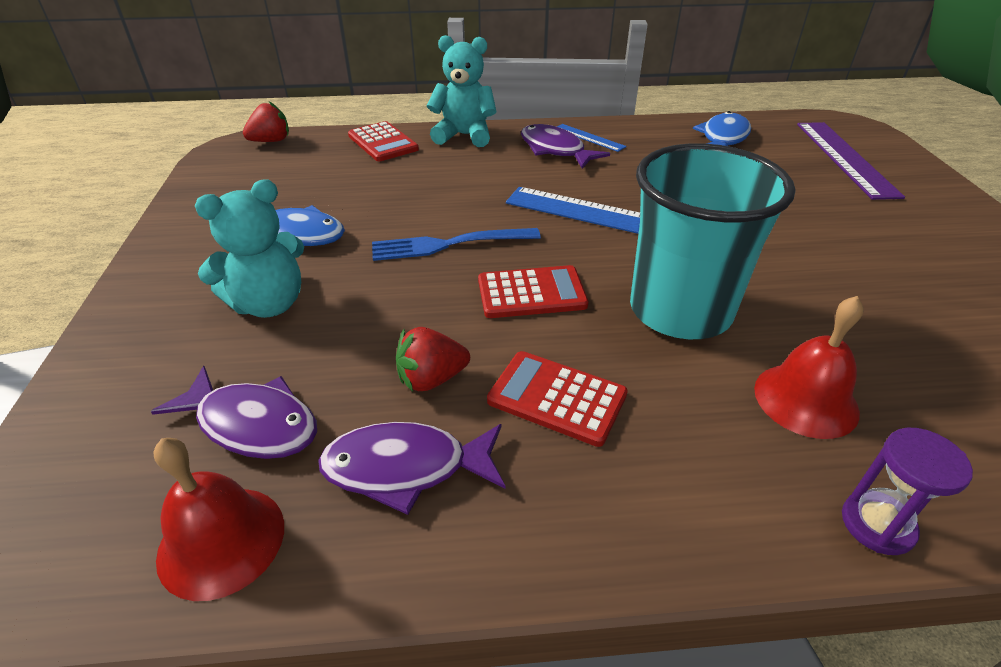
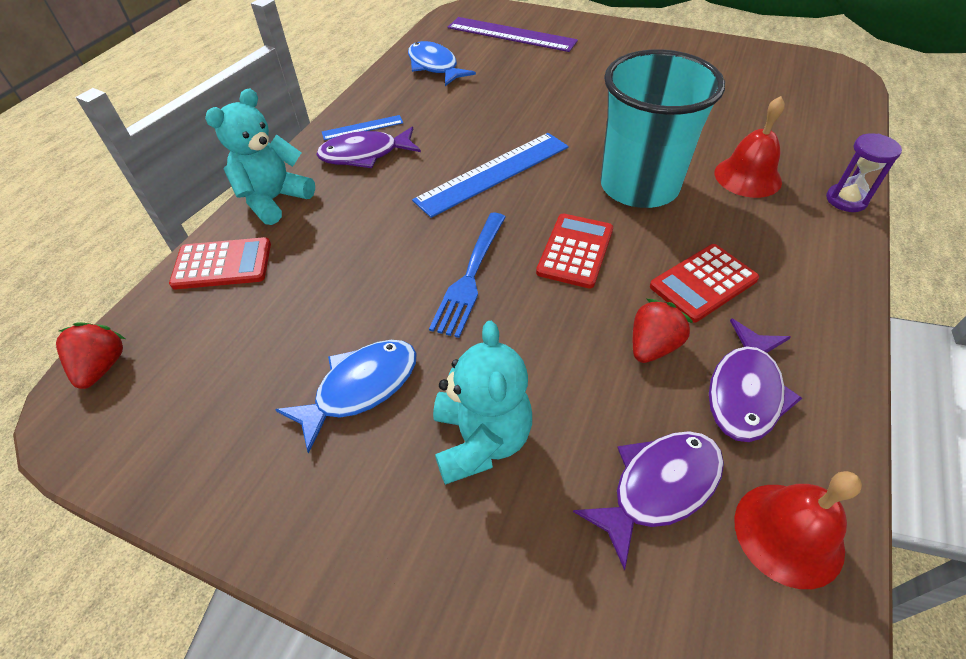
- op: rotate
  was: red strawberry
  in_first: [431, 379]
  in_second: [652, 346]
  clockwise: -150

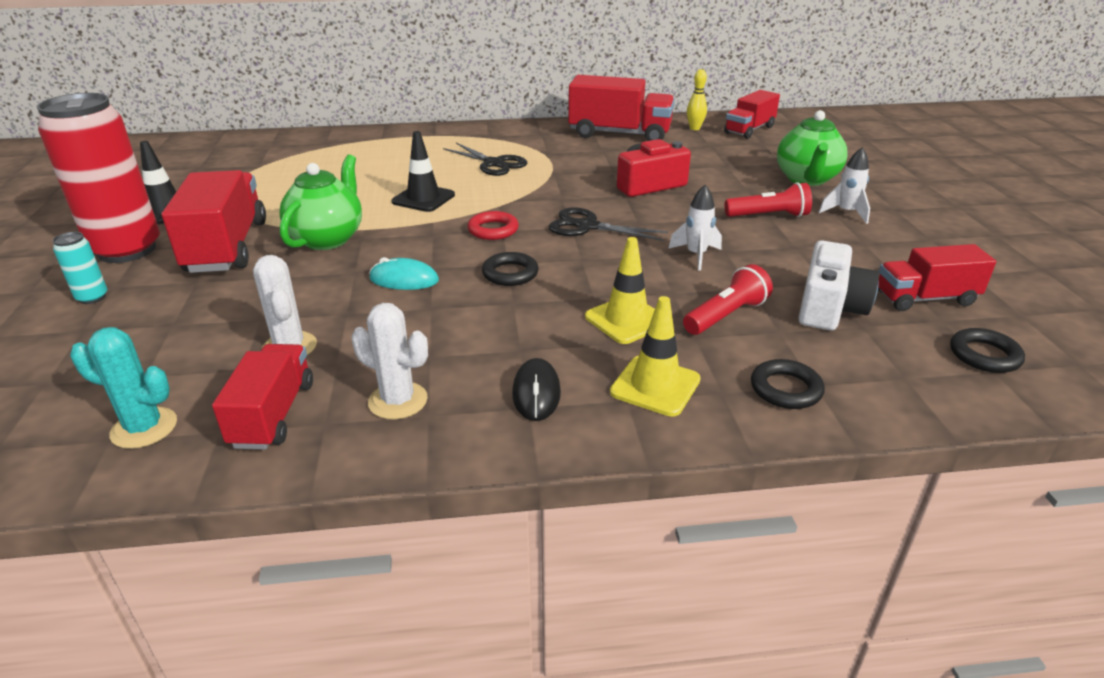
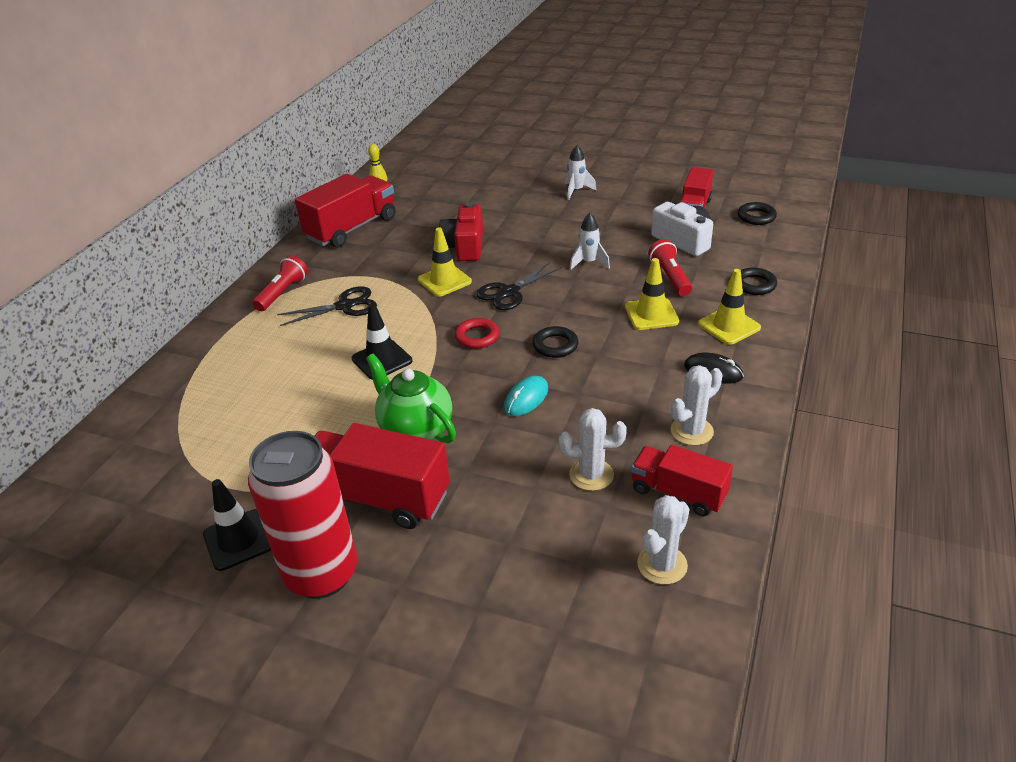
- op: delete
  was: turquoise soda can
  in_first: [92, 297]
- op: recolor
  was: turquoise prickly plant
  now: white prickly plant
  in_first: [144, 428]
  in_second: [662, 565]
- op: delete
  was: red lorry
  in_first: [749, 130]
- op: move
  was: red pocket torch
  in_first: [768, 216]
  in_second: [282, 293]
- op: delete
  was: green teapot
  in_first: [806, 179]
- op: insert
  now: golden road cone
  in_second: [444, 281]

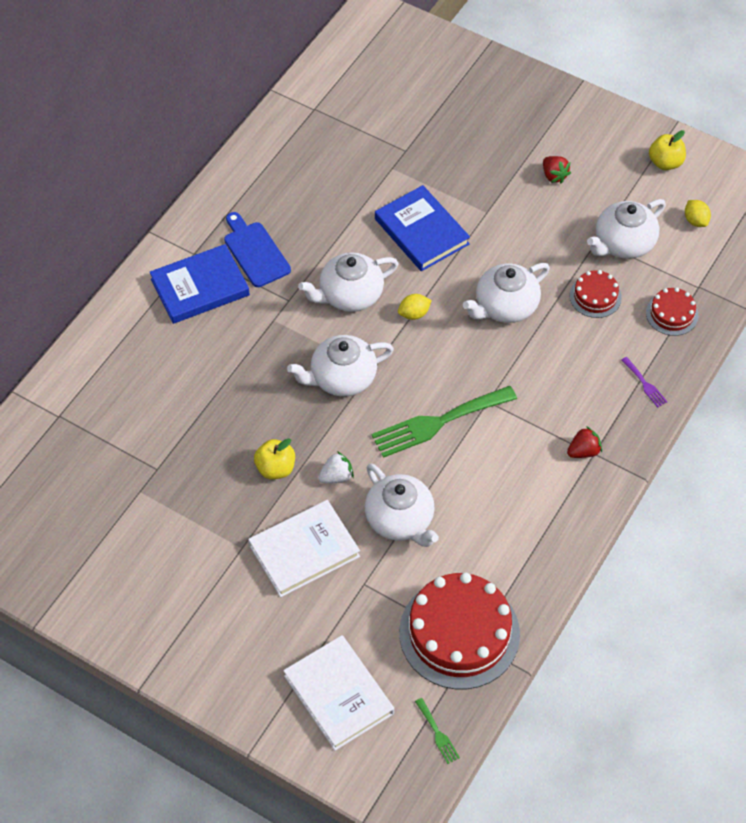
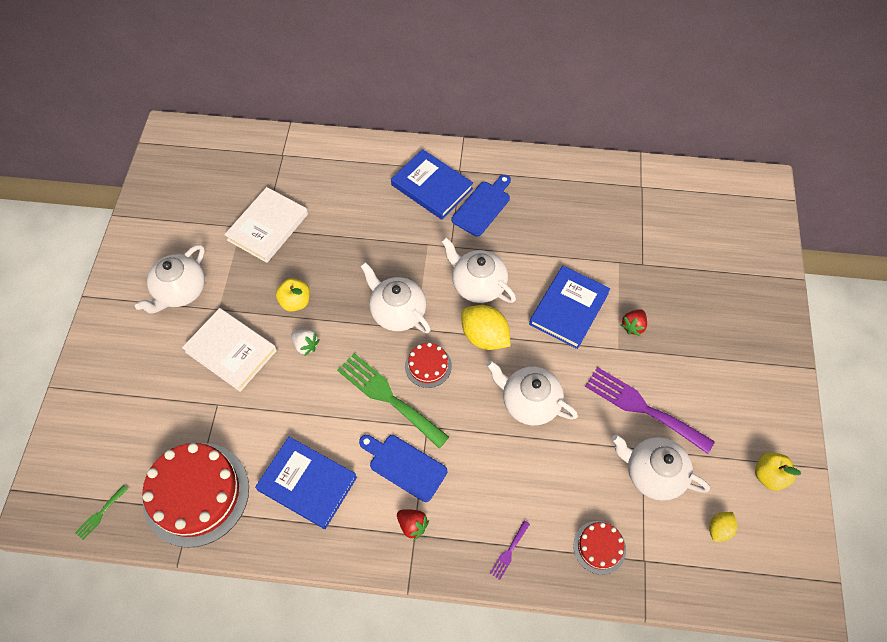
- op: move
  was: white hardcover
  in_first: [338, 695]
  in_second: [267, 227]
- op: move
  was: white teapot
  in_first: [400, 520]
  in_second: [180, 291]
- op: resize
  was: golden lemon
  in_first: [414, 314]
  in_second: [484, 336]
  ratio: 1.85
- op: move
  was: red strawberry
  in_first: [554, 176]
  in_second: [633, 326]
- op: move
  was: red gateau
  in_first: [595, 296]
  in_second: [428, 366]
- op: insert
  now: blue hardcover
  in_second: [307, 483]
- op: insert
  now: blue cutting board
  in_second: [404, 466]
- op: insert
  now: purple dinner fork
  in_second: [642, 408]

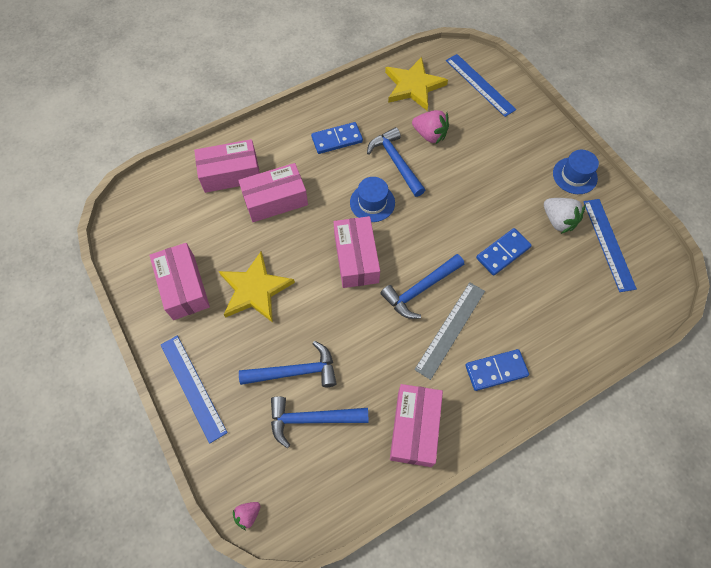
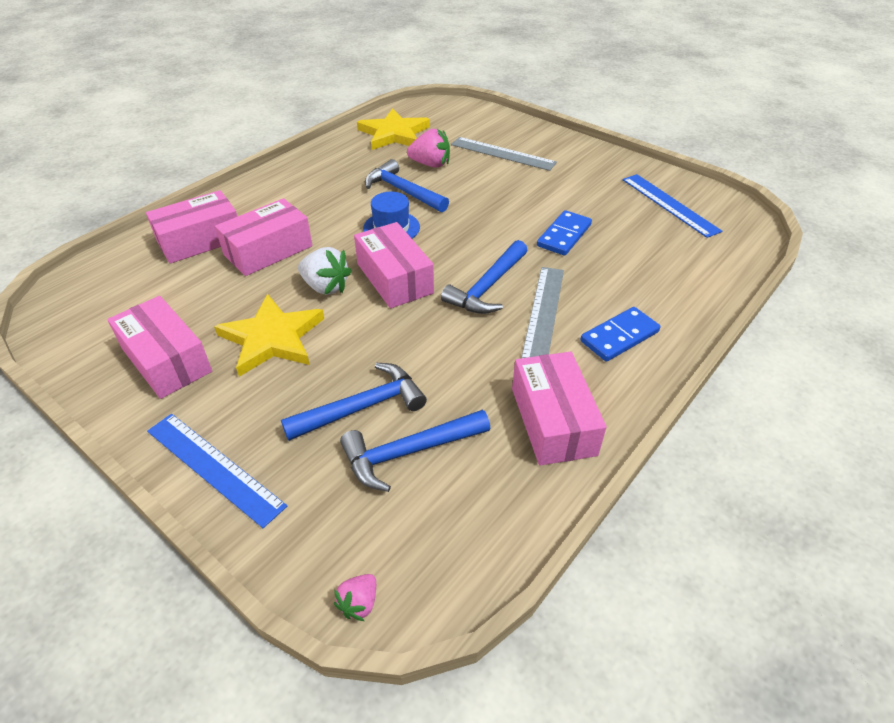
- op: delete
  was: blue domino tile
  in_first: [337, 139]
- op: delete
  was: blue ruler
  in_first: [480, 85]
- op: move
  was: white strawberry
  in_first: [558, 221]
  in_second: [325, 287]
- op: delete
  was: blue tall hat
  in_first: [574, 175]
- op: insert
  now: gray ruler
  in_second: [502, 153]

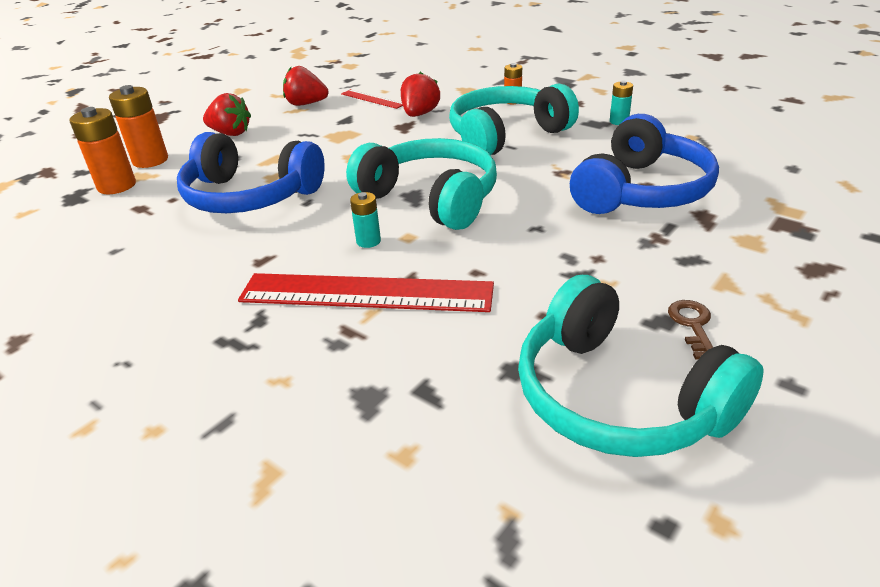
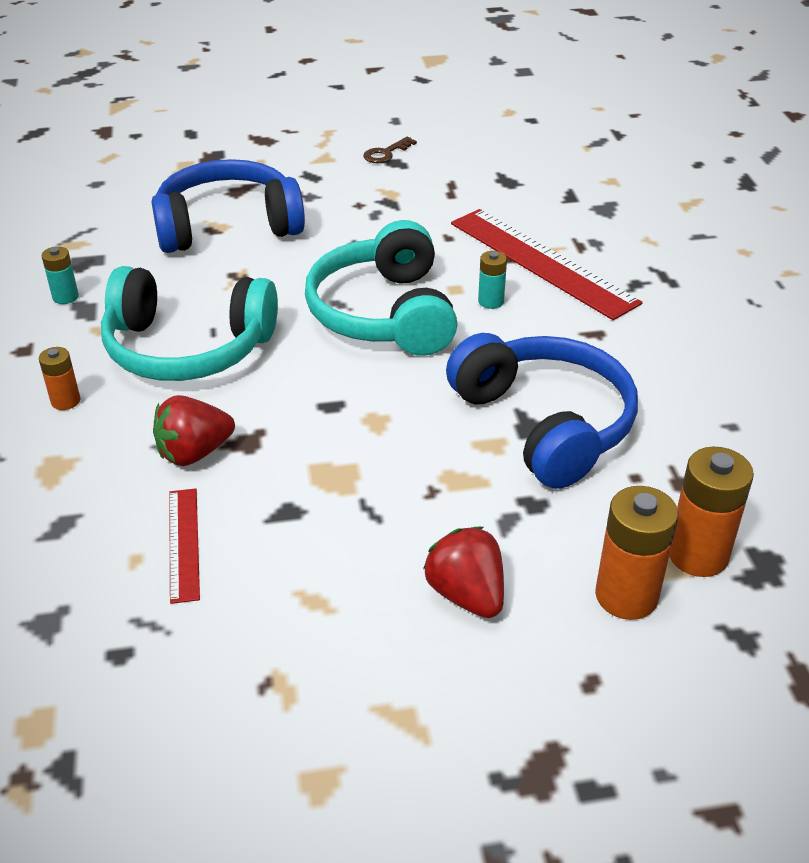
- op: delete
  was: red strawberry
  in_first: [306, 104]
- op: delete
  was: turquoise headset
  in_first: [618, 398]

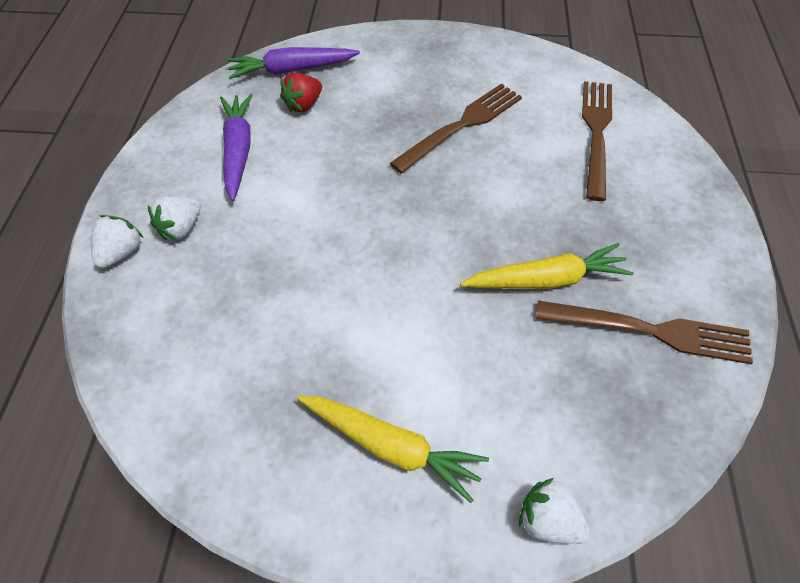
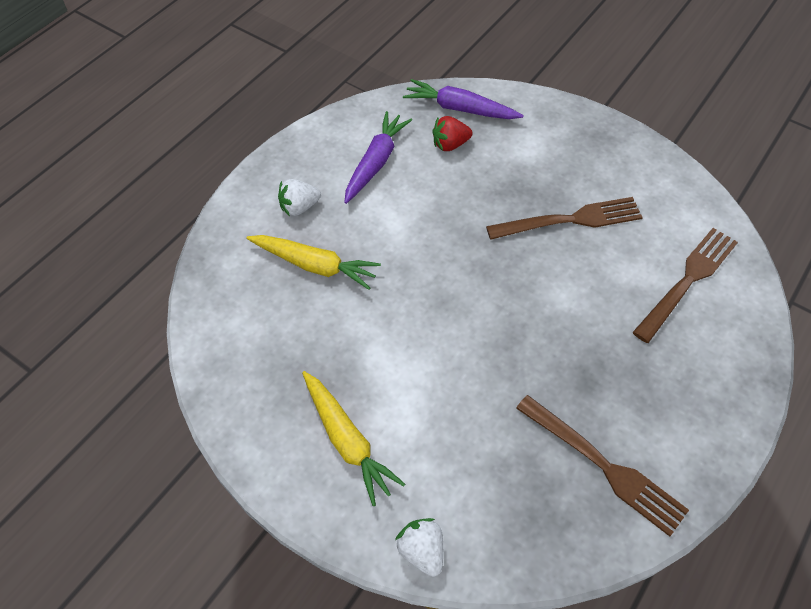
- op: delete
  was: white strawberry
  in_first: [121, 252]
- op: move
  was: golden toy carrot
  in_first: [546, 280]
  in_second: [315, 265]

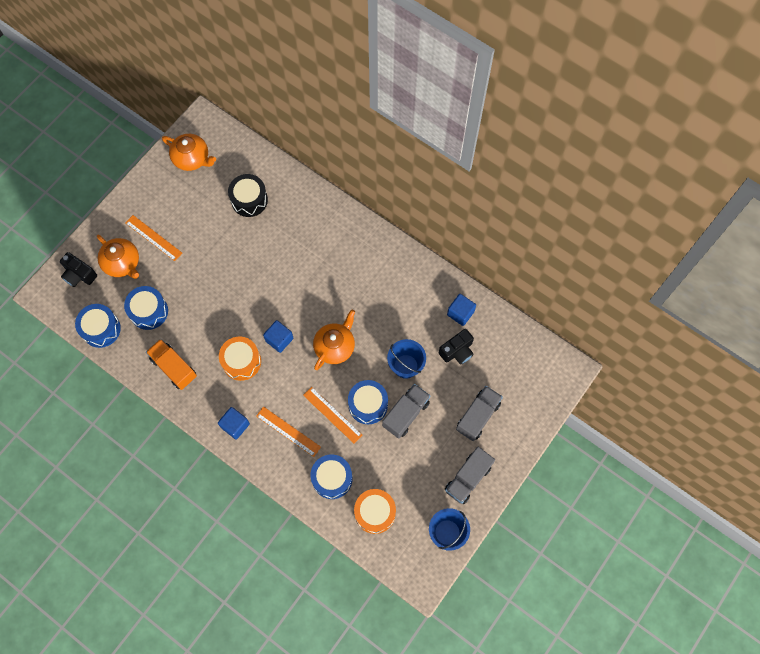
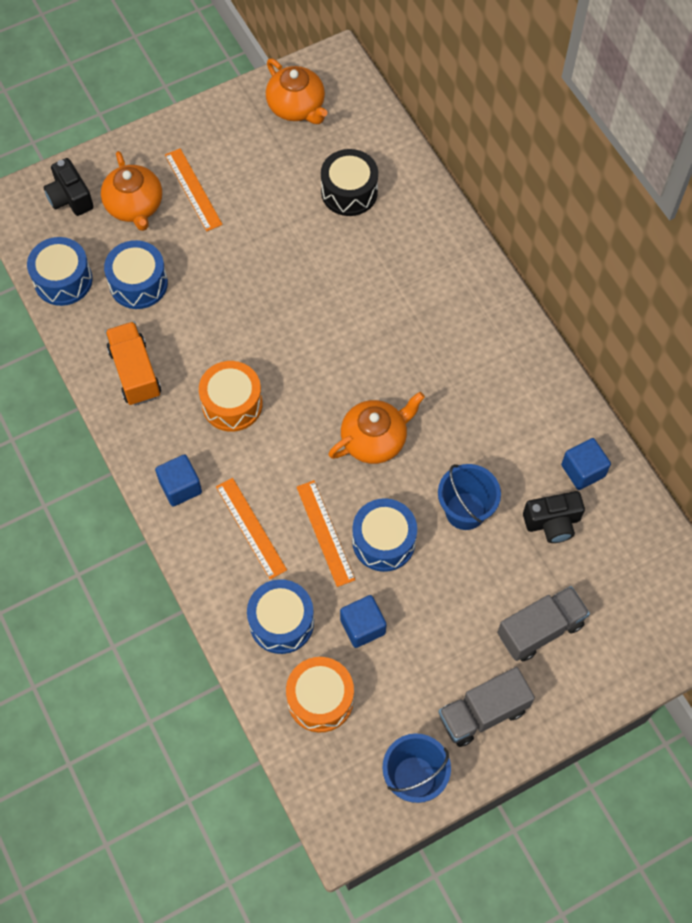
- op: move
  was: blue block
  in_first: [279, 339]
  in_second: [362, 626]
- op: delete
  was: gray lorry
  in_first: [406, 414]

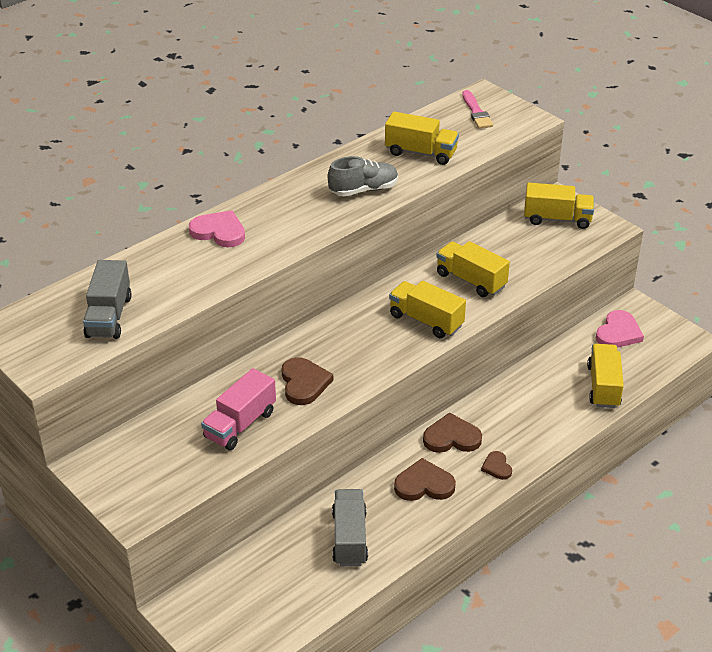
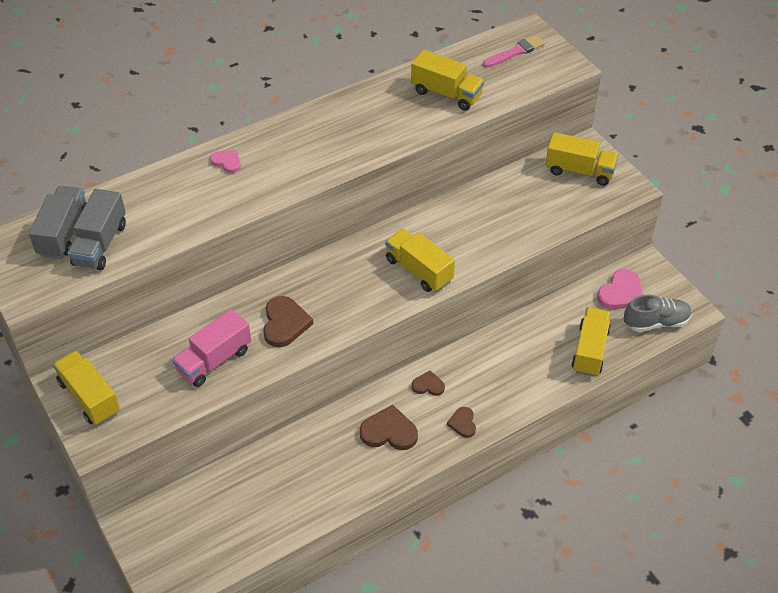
- op: resize
  was: rose-pink heart shape
  in_first: [219, 232]
  in_second: [227, 162]
  ratio: 0.59
- op: move
  was: gray shoe
  in_first: [364, 190]
  in_second: [656, 322]
- op: move
  was: gray lorry
  in_first: [349, 538]
  in_second: [64, 233]
- op: resize
  was: brown heart shape
  in_first: [451, 437]
  in_second: [428, 385]
  ratio: 0.59
- op: move
  was: golden lorry
  in_first: [471, 280]
  in_second: [89, 397]
- op: rotate
  was: rose-pink paint brush
  in_first: [476, 112]
  in_second: [515, 52]
  clockwise: -120

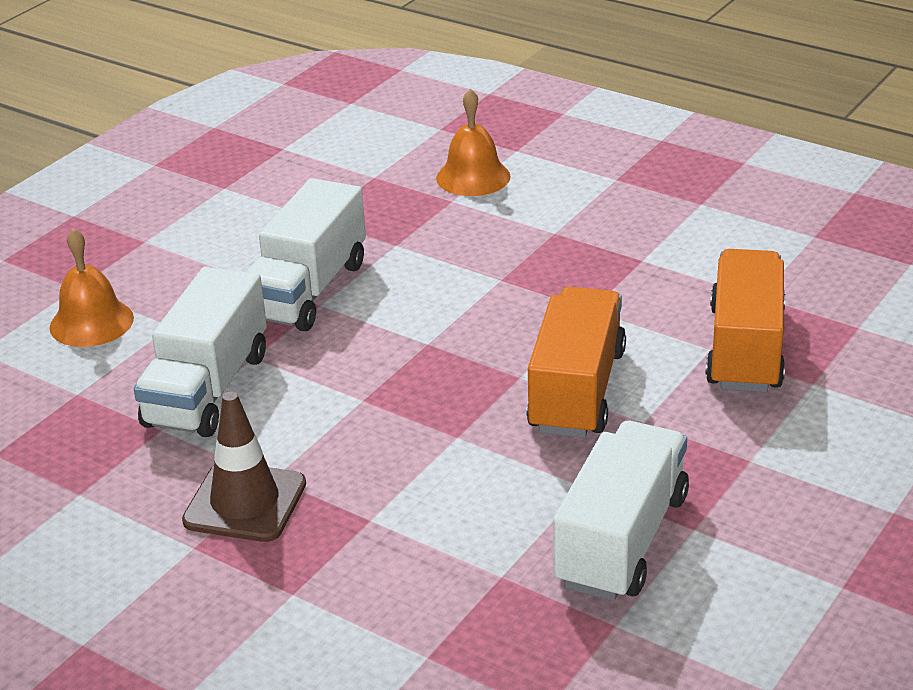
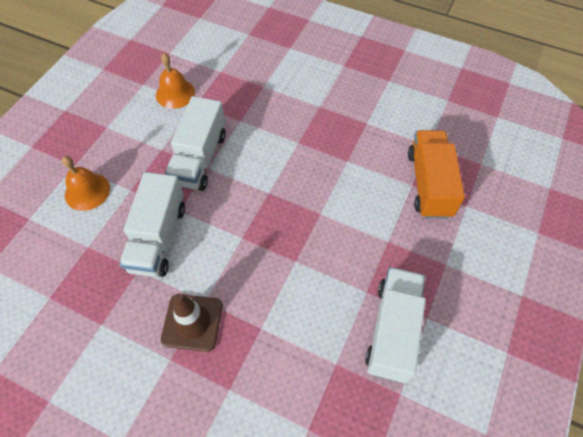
- op: move
  was: orange school bell
  in_first: [473, 177]
  in_second: [175, 93]
- op: delete
  was: orange lorry
  in_first: [577, 391]

